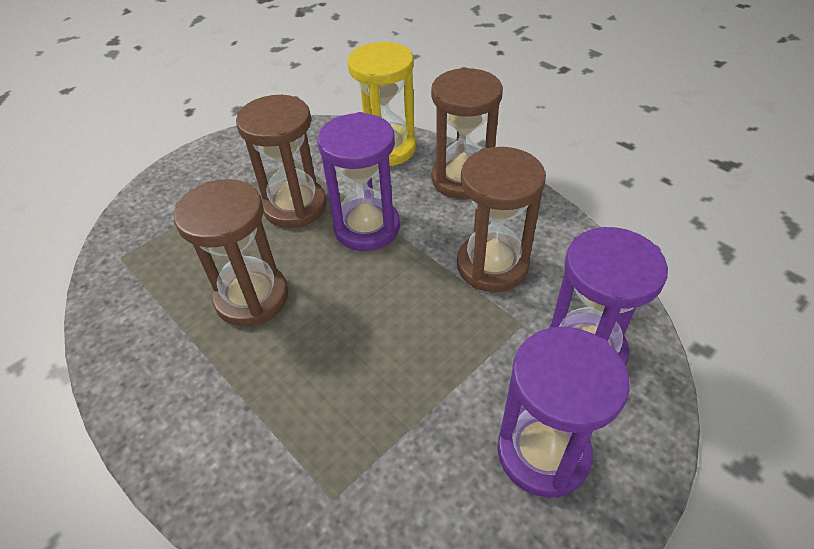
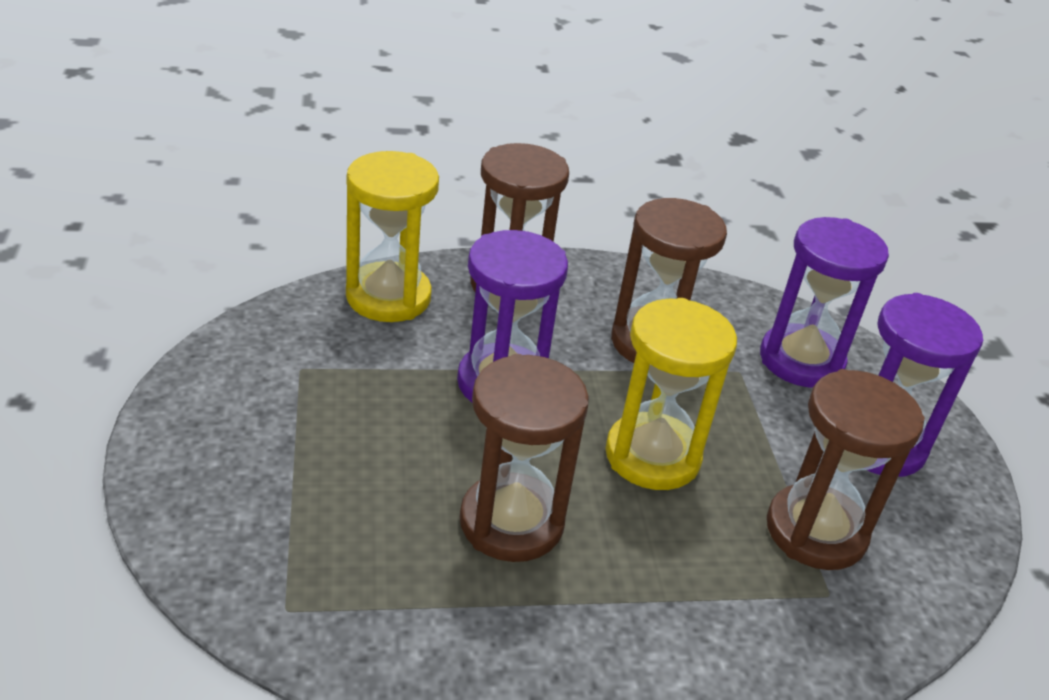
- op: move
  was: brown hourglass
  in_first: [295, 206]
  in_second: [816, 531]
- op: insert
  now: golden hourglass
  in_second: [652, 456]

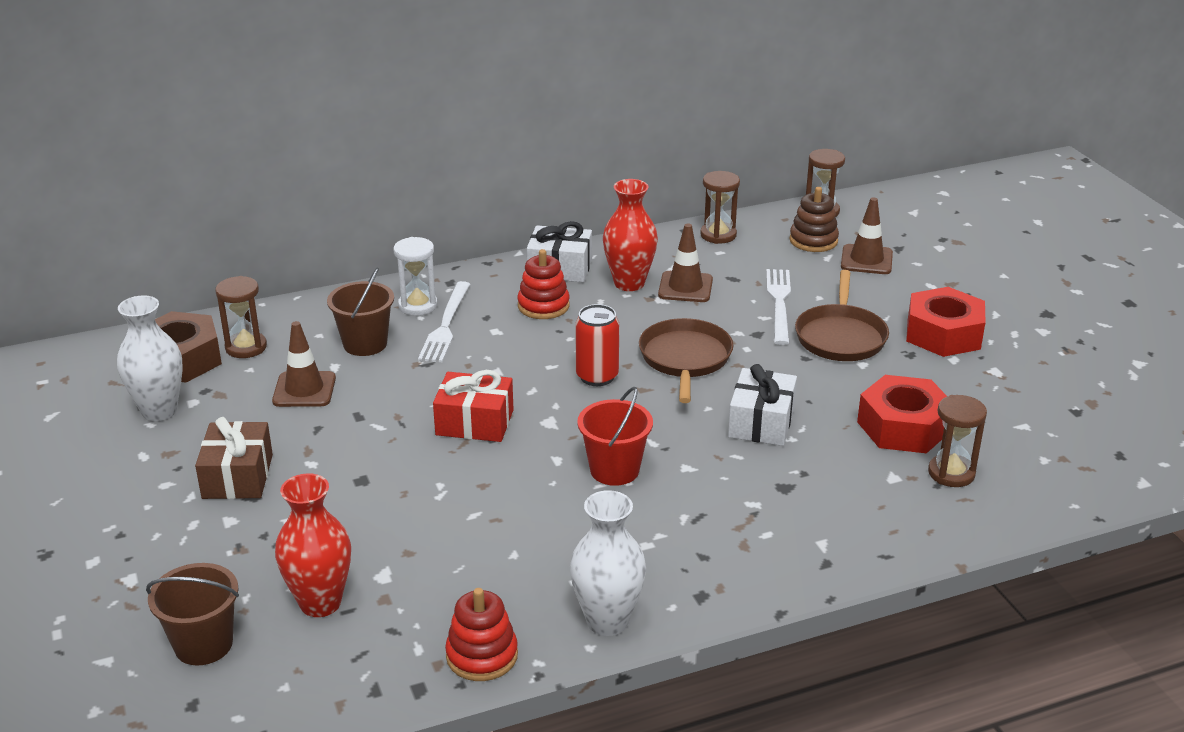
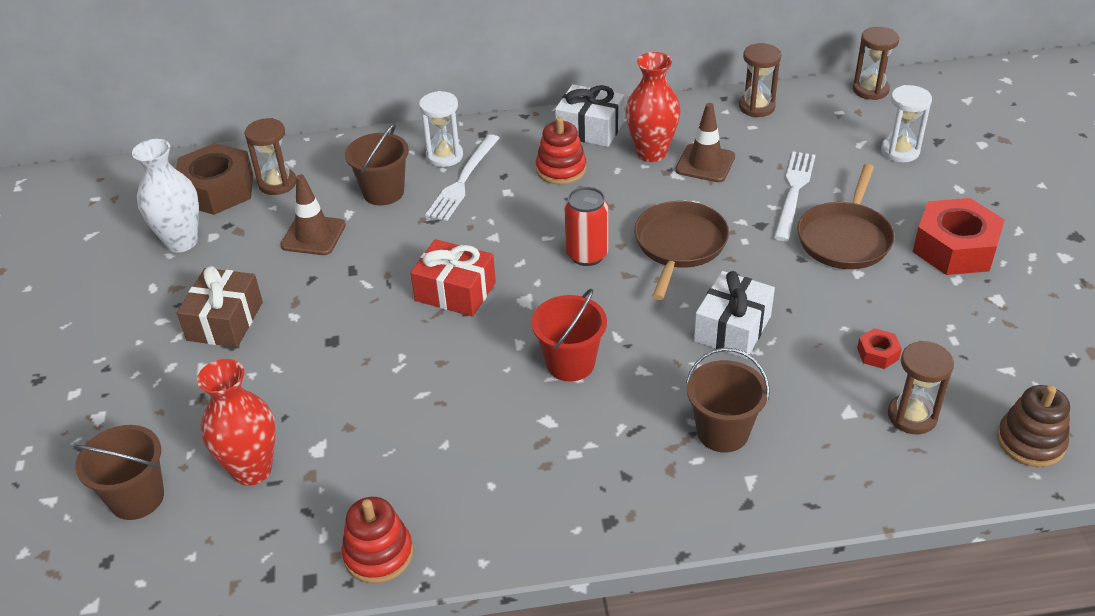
- op: delete
  was: white flower vase
  in_first: [607, 621]
- op: move
  was: brown ring stacker
  in_first: [813, 240]
  in_second: [1030, 442]
- op: replace
  was: brown road cone
  now: white hourglass
  in_first: [866, 260]
  in_second: [900, 151]
- op: resize
  was: red nut
  in_first: [903, 427]
  in_second: [877, 354]
  ratio: 0.44
- op: insert
  now: brown bucket
  in_second: [722, 432]

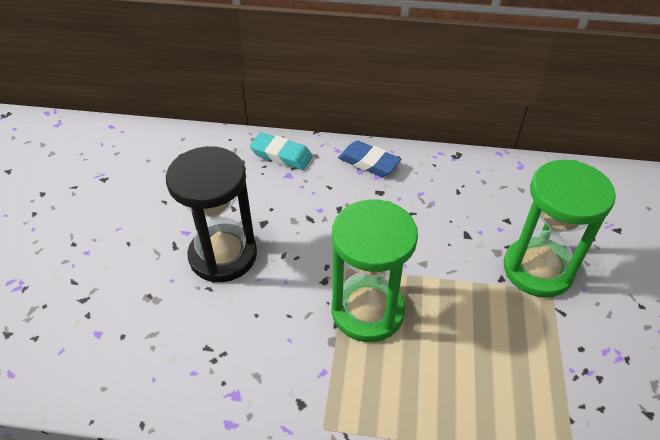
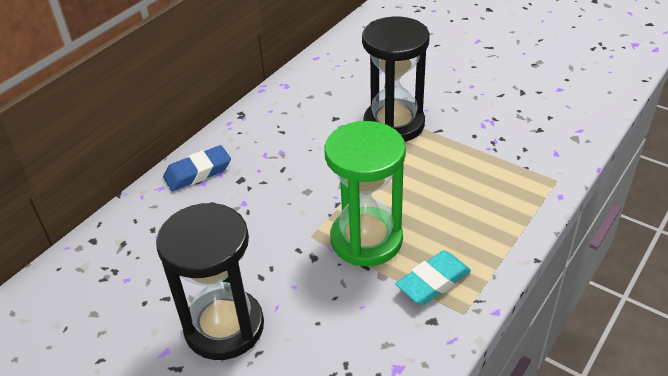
- op: move
  was: turquoise gum eraser
  in_first: [281, 155]
  in_second: [433, 282]
- op: recolor
  was: green hourglass
  now: ebony hourglass
  in_first: [538, 269]
  in_second: [394, 124]

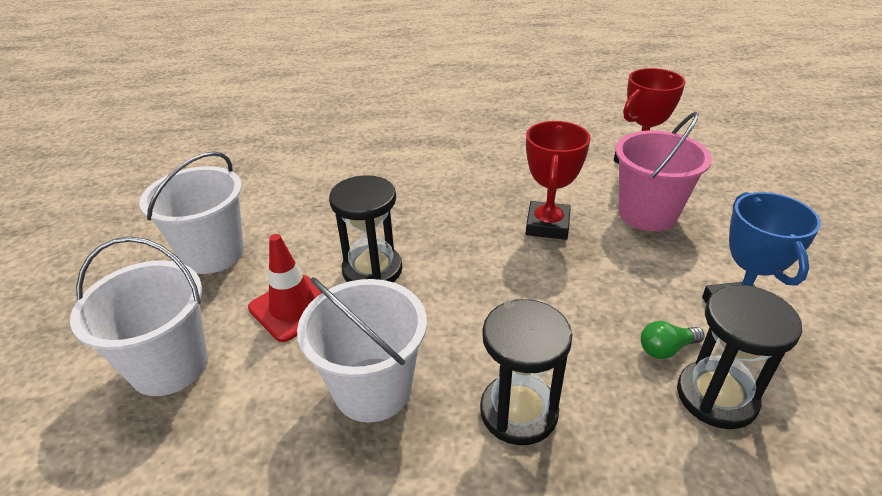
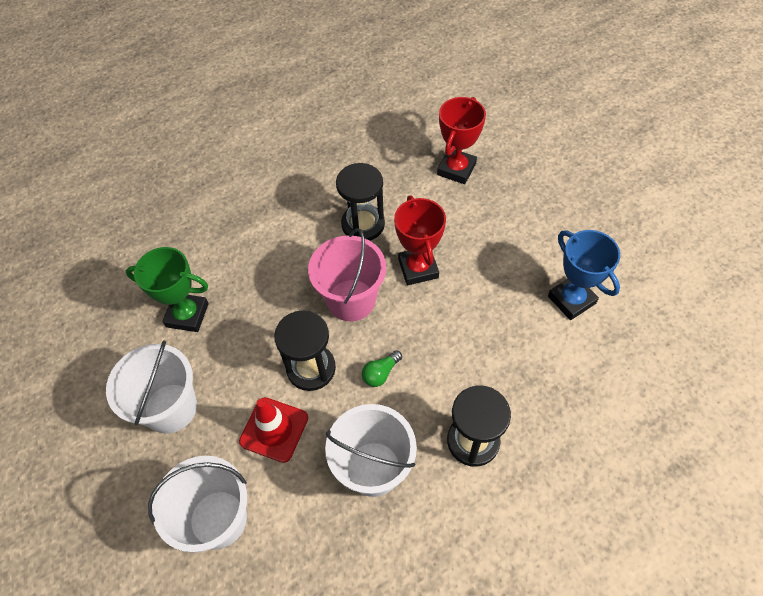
- op: move
  was: rose-pink bucket
  in_first: [647, 214]
  in_second: [351, 300]
- op: move
  was: green lightbulb
  in_first: [666, 349]
  in_second: [381, 373]
- op: move
  was: ebony hourglass
  in_first: [716, 396]
  in_second: [363, 224]
- op: insert
  now: green trophy
  in_second: [187, 315]

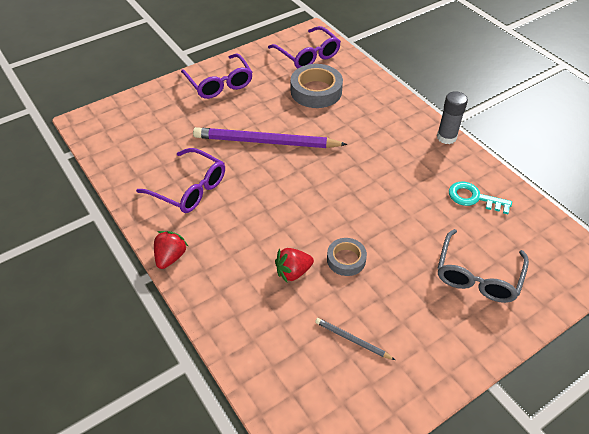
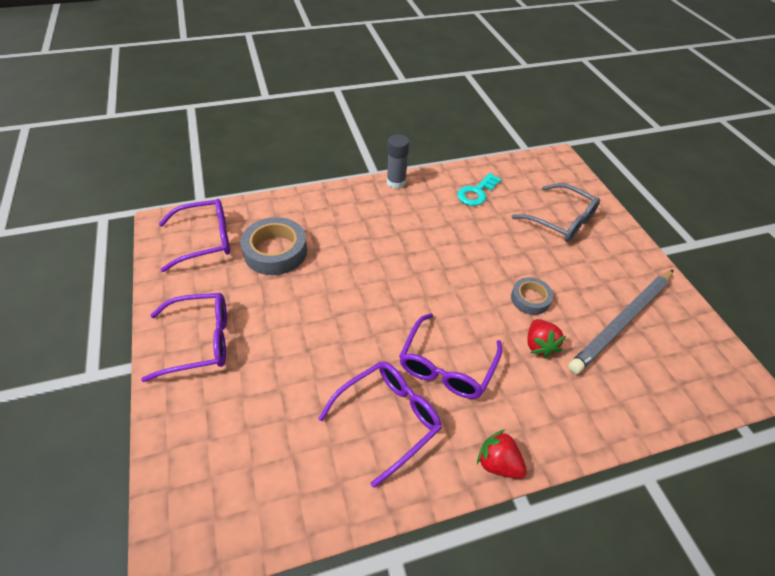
- op: delete
  was: purple wooden pencil
  in_first: [266, 142]
- op: resize
  was: gray wooden pencil
  in_first: [352, 340]
  in_second: [622, 322]
  ratio: 2.29
- op: insert
  now: purple glasses
  in_second: [446, 367]

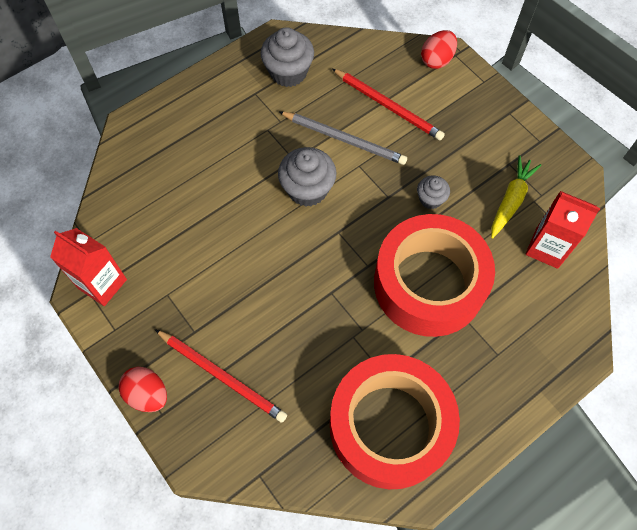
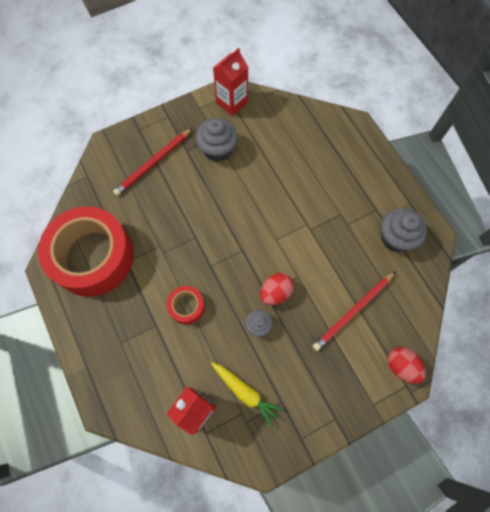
- op: move
  was: red egg
  in_first: [147, 394]
  in_second: [275, 292]
- op: move
  was: gray fairy cake
  in_first: [307, 189]
  in_second: [218, 149]
- op: delete
  was: gray wooden pencil
  in_first: [344, 139]
- op: resize
  was: red roll of tape
  in_first: [429, 283]
  in_second: [186, 306]
  ratio: 0.43

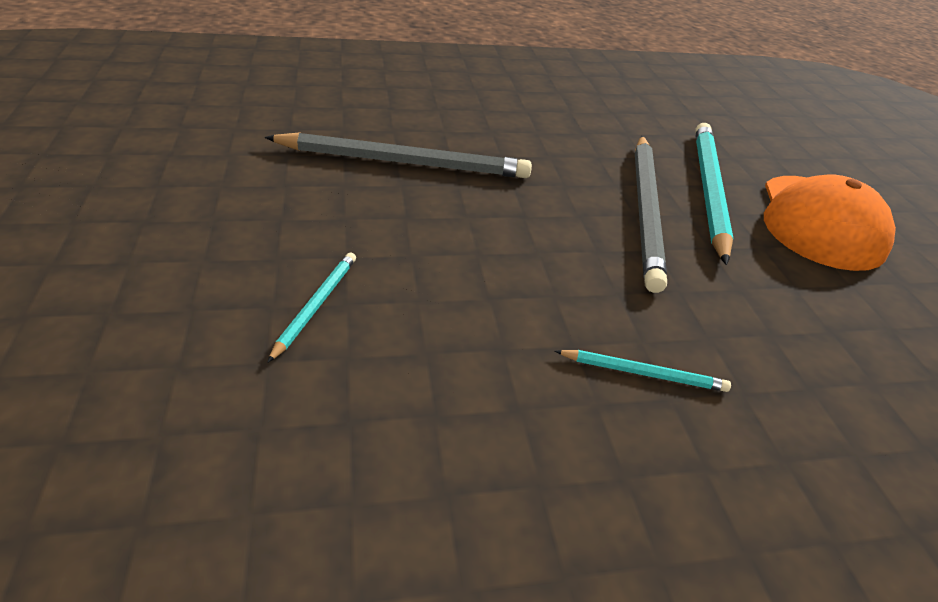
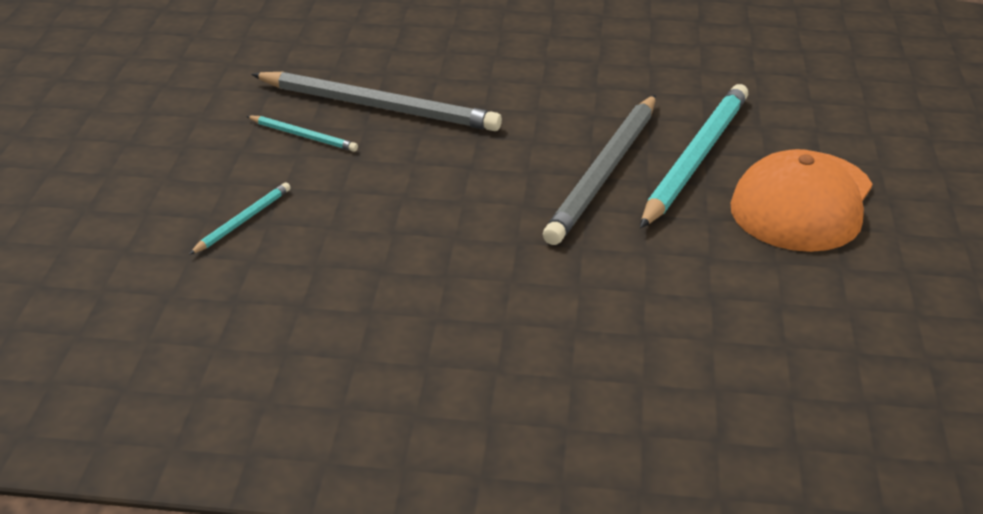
- op: move
  was: turquoise wooden pencil
  in_first: [643, 373]
  in_second: [303, 136]

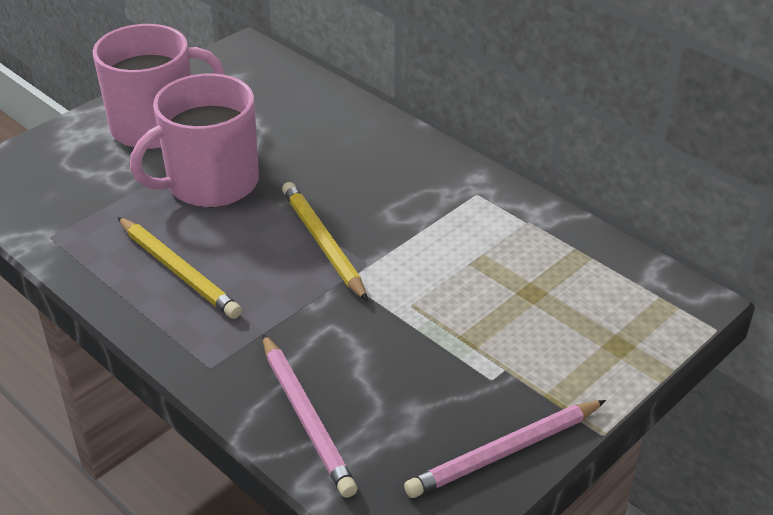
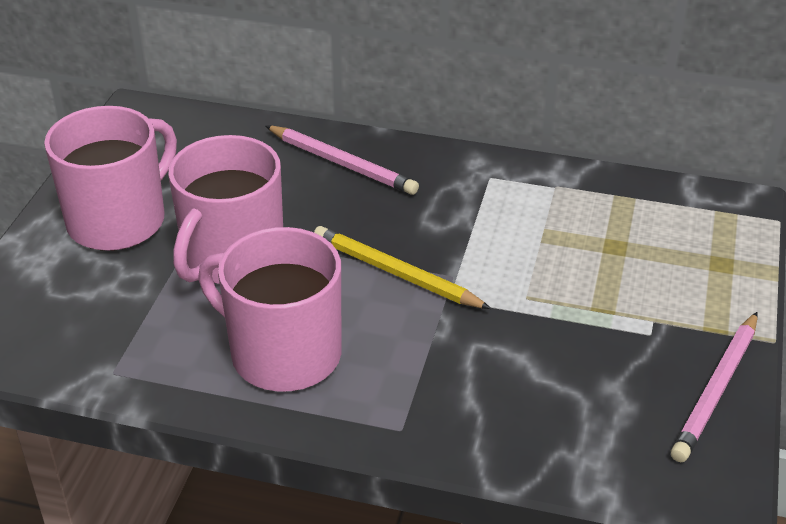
- op: replace
  was: golden wooden pencil
  now: rose-pink mug
  in_first: [178, 271]
  in_second: [283, 353]
- op: move
  was: rose-pink wooden pencil
  in_first: [306, 418]
  in_second: [342, 164]

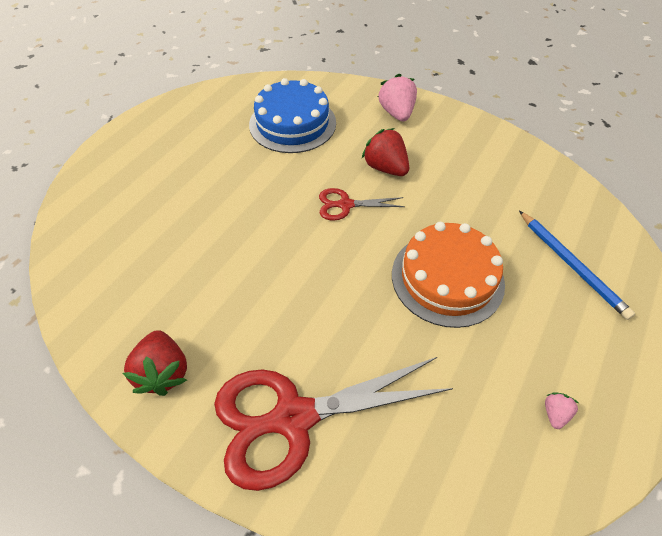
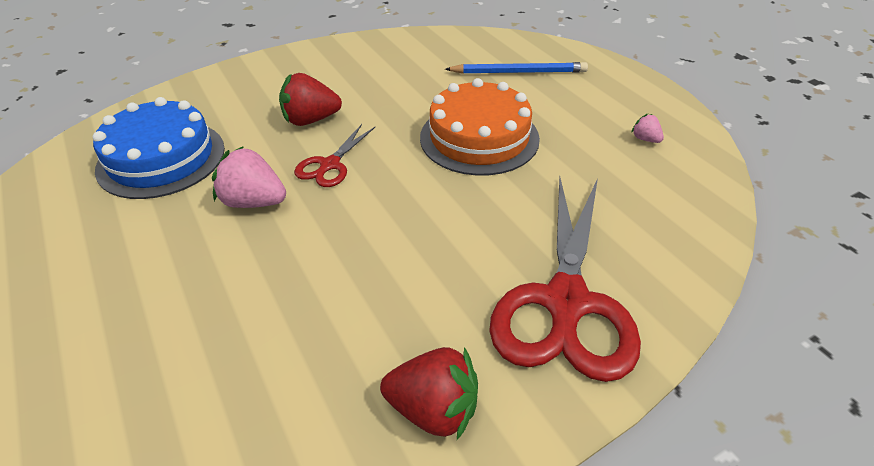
- op: move
  was: rose-pink strawberry
  in_first: [396, 113]
  in_second: [254, 202]

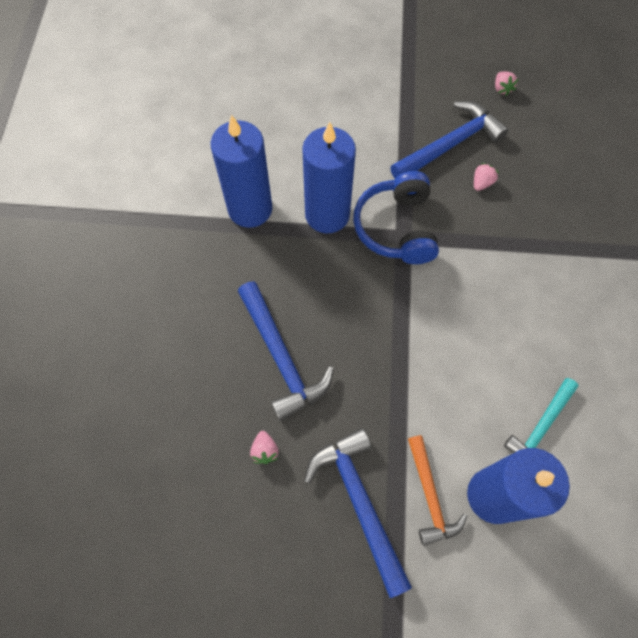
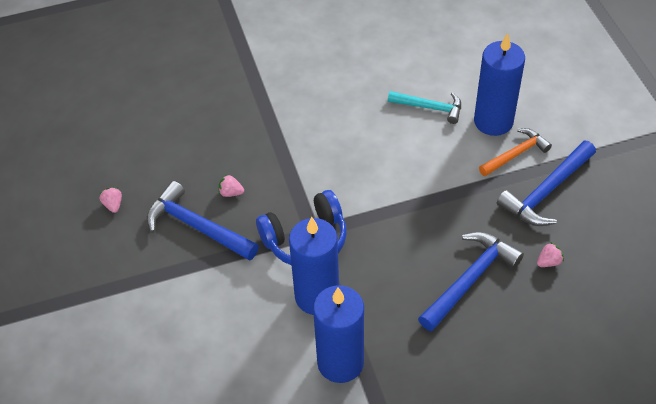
- op: rotate
  was: rose-pink strawberry
  in_first: [502, 89]
  in_second: [113, 205]
  clockwise: -75

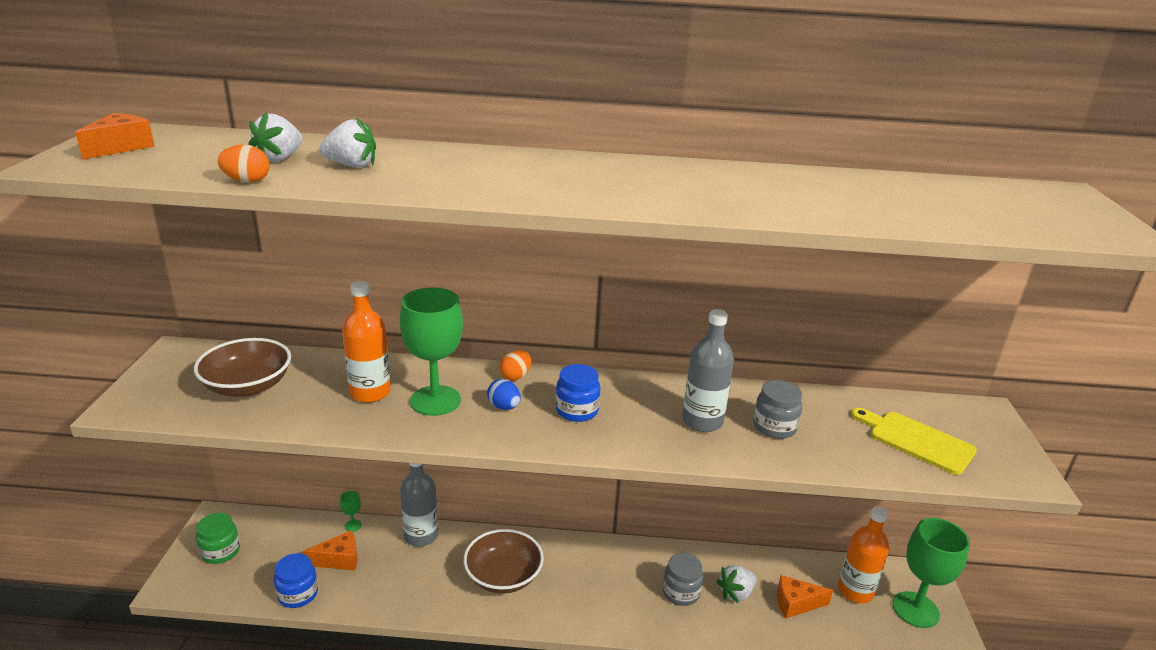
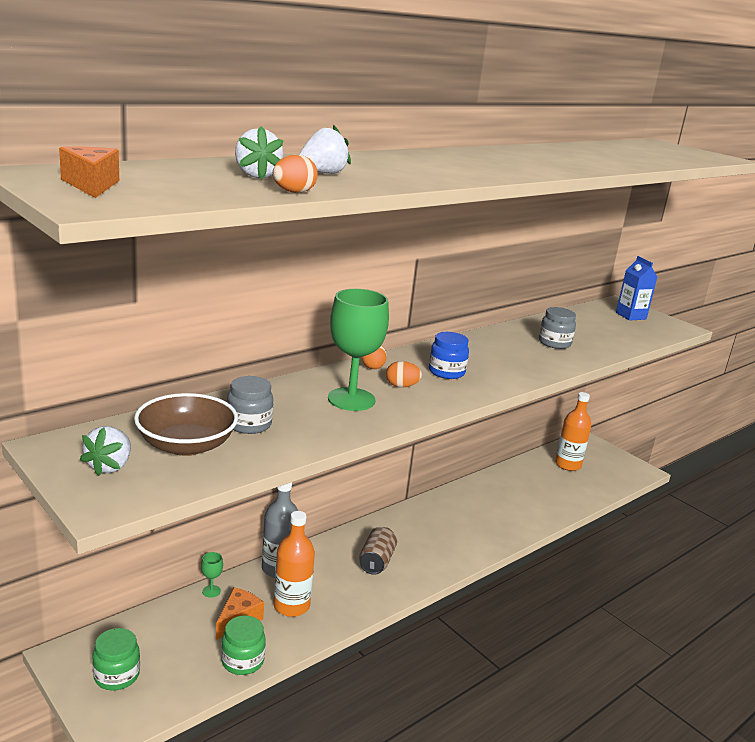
- op: recolor
  was: blue jar
  now: green jar
  in_first: [298, 594]
  in_second: [242, 661]
- op: move
  was: orange bottle
  in_first: [370, 392]
  in_second: [291, 606]
- op: replace
  was: brown serving bowl
  now: brown soda can
  in_first: [503, 576]
  in_second: [376, 561]
- op: recolor
  was: blue egg
  now: orange egg
  in_first: [504, 407]
  in_second: [401, 386]
- op: move
  was: gray jar
  in_first: [681, 592]
  in_second: [249, 424]
- op: delete
  was: gray bottle
  in_first: [702, 421]
- op: move
  was: white strawberry
  in_first: [736, 593]
  in_second: [110, 466]
- op: delete
  was: orange cheese
  in_first: [796, 603]
- op: delete
  was: golden cutting board
  in_first: [916, 440]
- op: delete
  was: green goblet
  in_first: [915, 609]
- op: insert
  now: blue carton
  in_second: [631, 316]

